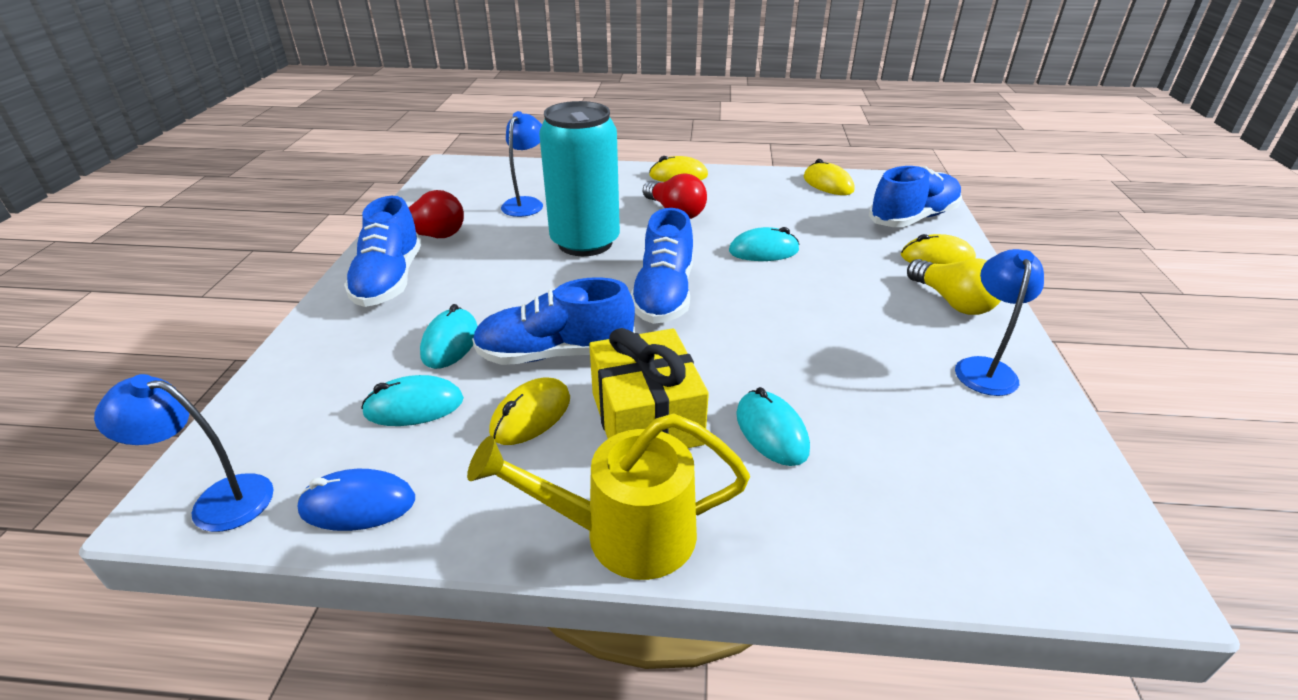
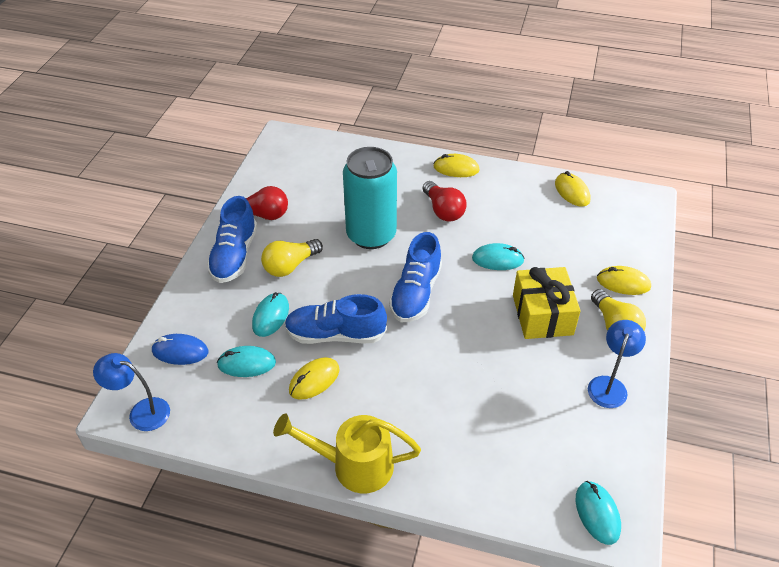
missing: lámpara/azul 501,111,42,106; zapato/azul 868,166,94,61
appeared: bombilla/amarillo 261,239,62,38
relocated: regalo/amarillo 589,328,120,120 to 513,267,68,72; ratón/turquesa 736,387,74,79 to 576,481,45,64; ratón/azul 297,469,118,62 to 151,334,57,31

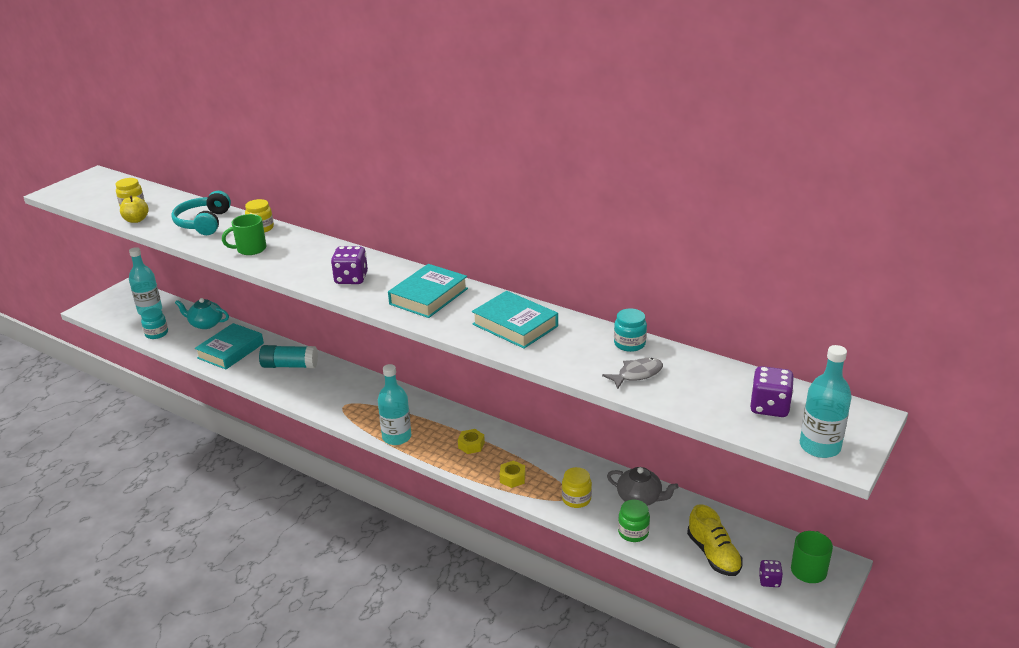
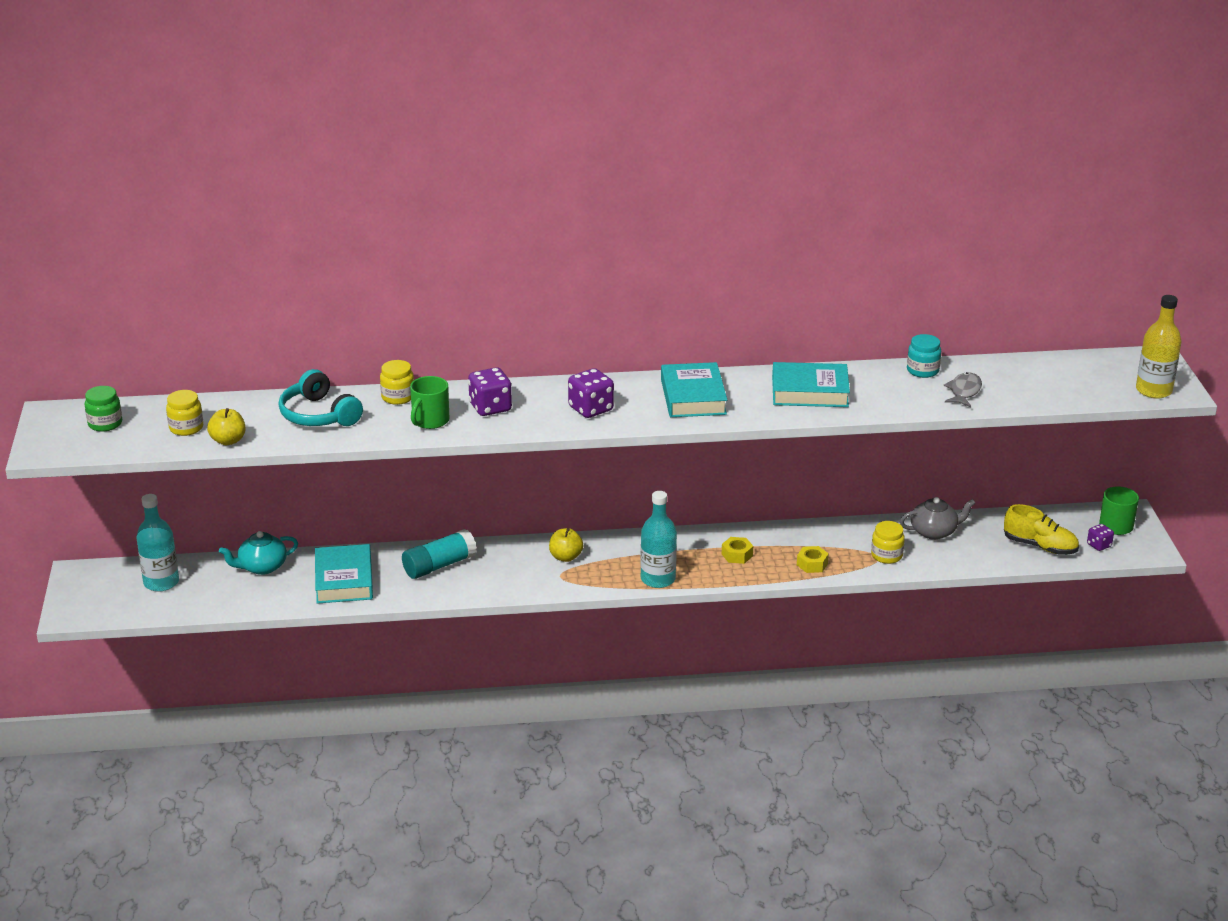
missing: tarro/turquesa 141,308,27,31
appeared: manzana/amarillo 549,528,34,34
relocated: dado/morado 750,366,44,51 to 468,367,44,49; tarro/verde 618,500,32,42 to 85,386,37,46
colour: botella/turquesa 800,345,52,113 to botella/amarillo 1136,295,45,103

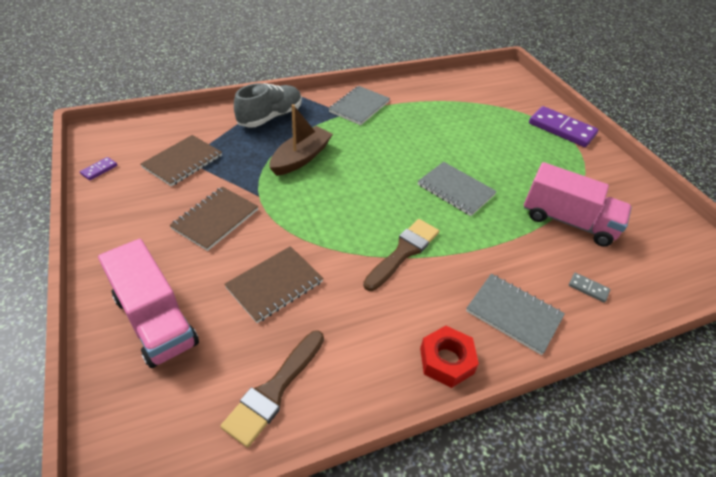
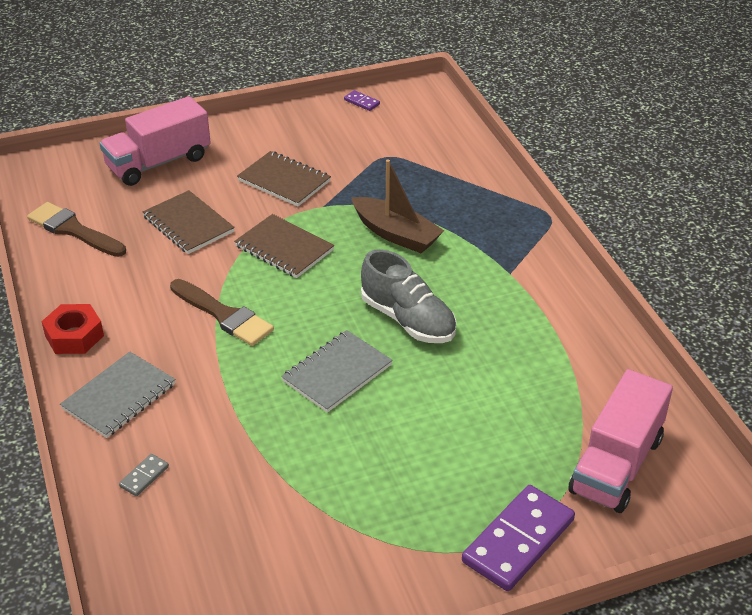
missing: cuaderno/gris 329,86,61,39
relocated: zapato/gris 234,83,68,45 to 361,249,95,94; cuaderno/marrón 141,135,81,51 to 234,214,100,64; camión/rosa 524,162,108,85 to 568,369,105,144

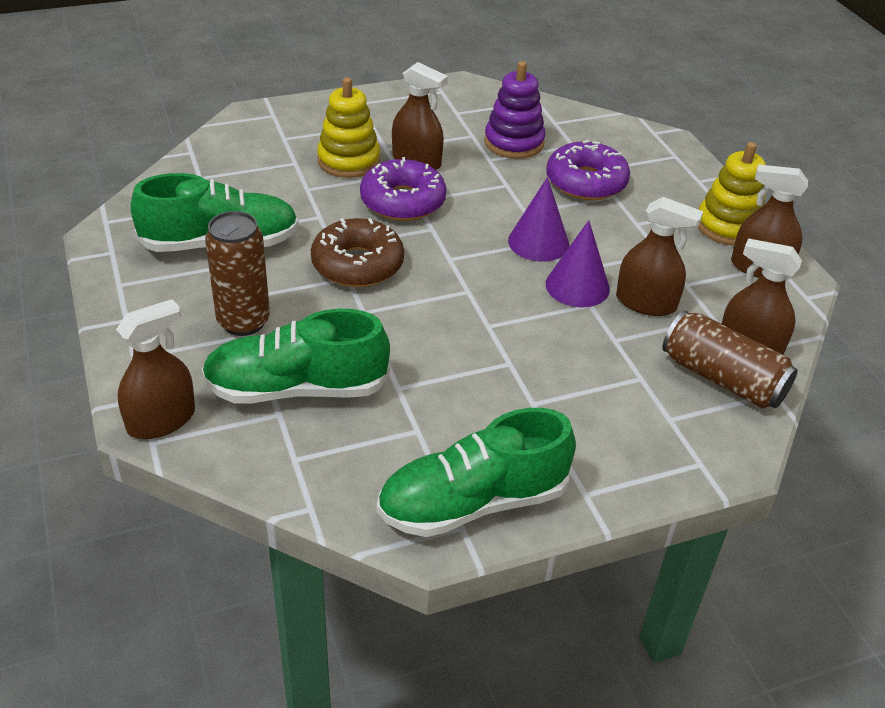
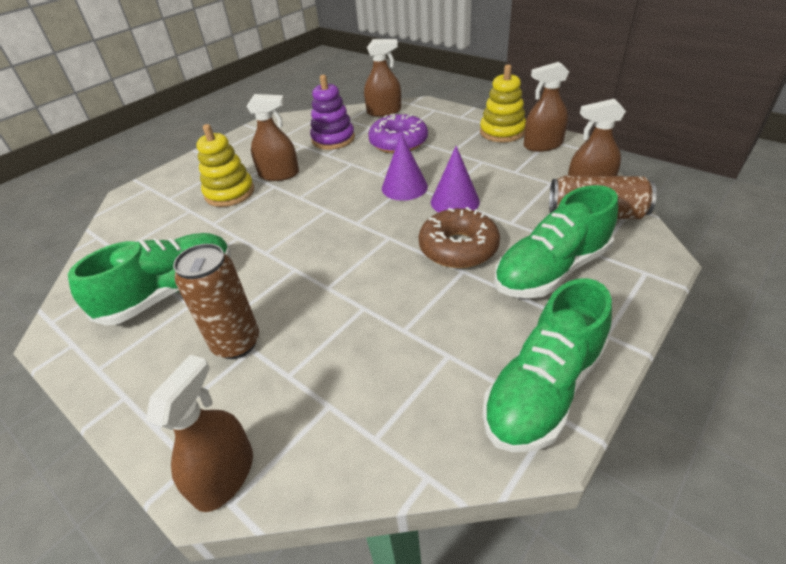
missing: rosquilla/morado 360,157,86,64
relocated: pulverizador/marrón 616,197,87,119 to 364,39,37,78; rosquilla/marrón 311,218,93,69 to 418,207,82,61; zapato/verde 202,308,188,95 to 494,185,124,113

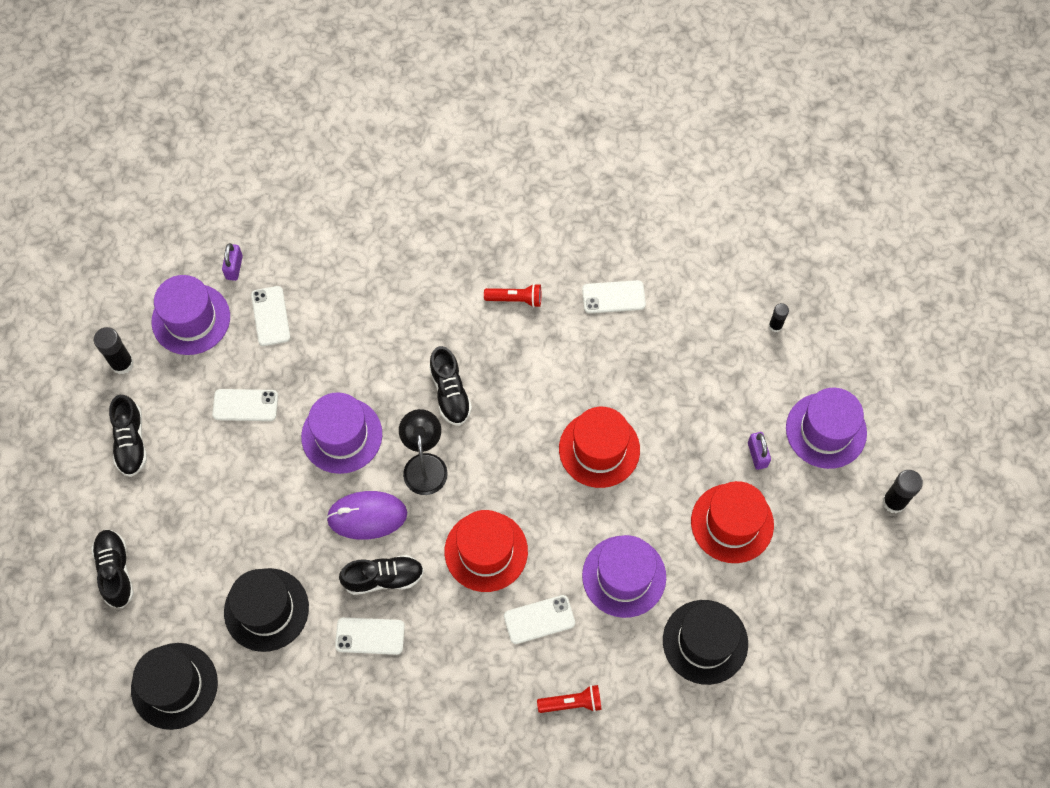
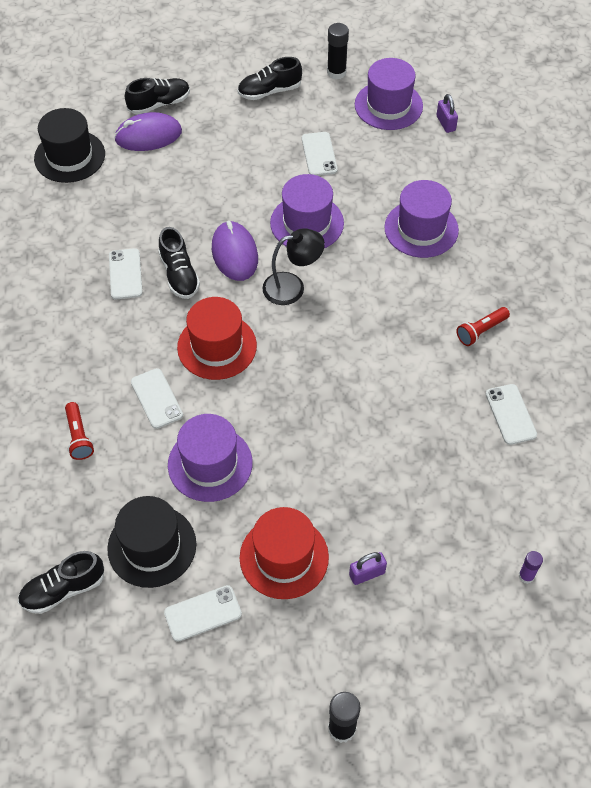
missing: sombrero/rojo 559,407,81,81; sombrero/negro 224,568,85,84
appeared: ratón/morado 114,112,68,39
relocated: móvil/blanco 251,286,39,60 to 164,585,78,57; zapato/negro 429,346,43,80 to 18,551,86,63; sombrero/morado 786,388,81,81 to 384,180,75,78
colour: barra de pegamento/negro 769,303,20,29 to barra de pegamento/morado 519,551,24,33
spun: candado/morado 222,243,21,38 = 436,94,22,39 75 degrees clockwise; lámpara de mano/rojo 484,284,57,24 = 456,307,54,39 60 degrees clockwise

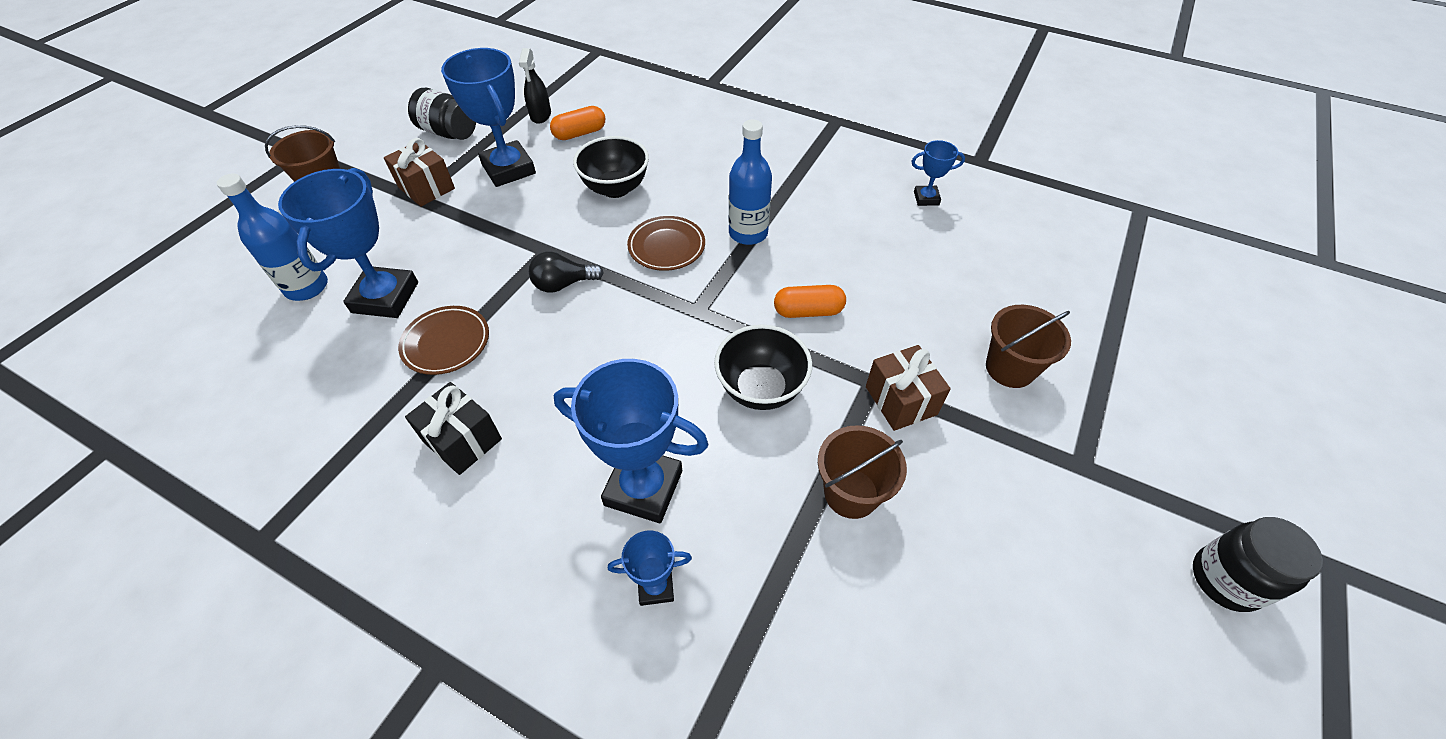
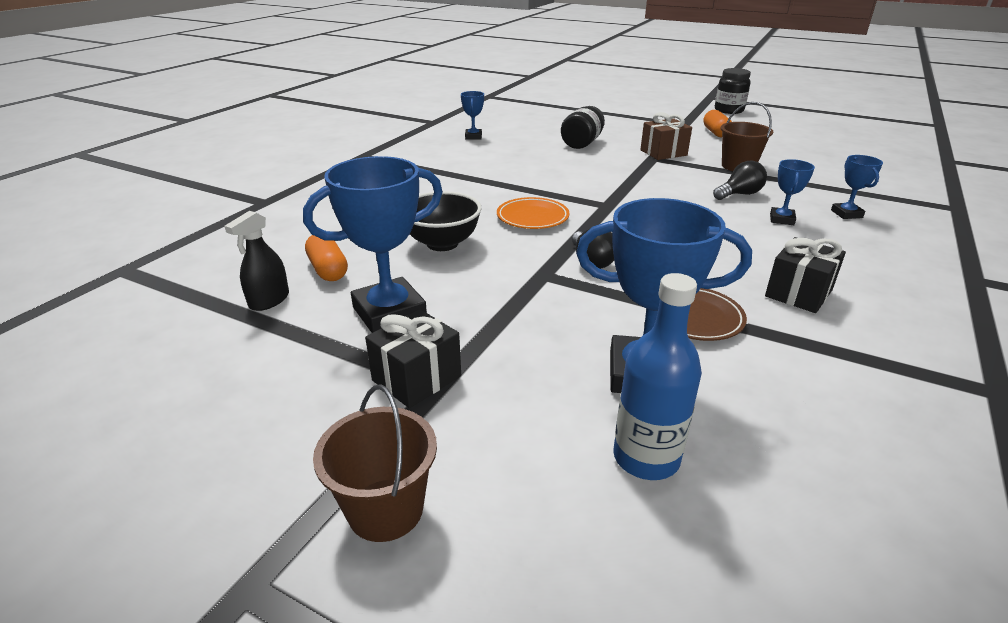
missing: botella/azul 729,119,43,126; balde/marrón 986,305,85,83; cuenco/negro 714,325,98,85
appeared: bombilla/negro 713,161,54,39
relocated: tarro/negro 408,88,68,52 to 561,106,44,43; cápsula/naranja 774,285,72,33 to 703,110,29,28
colour: regalo/marrón 384,138,71,69 to regalo/negro 365,309,96,99; plato/marrón 627,216,78,55 to plato/naranja 497,197,73,32
spun: pulverizador/negro 519,48,32,76 = 224,211,65,100 120 degrees clockwise
size: trofeo/azul 554,359,155,164 = 770,159,45,66 x0.50

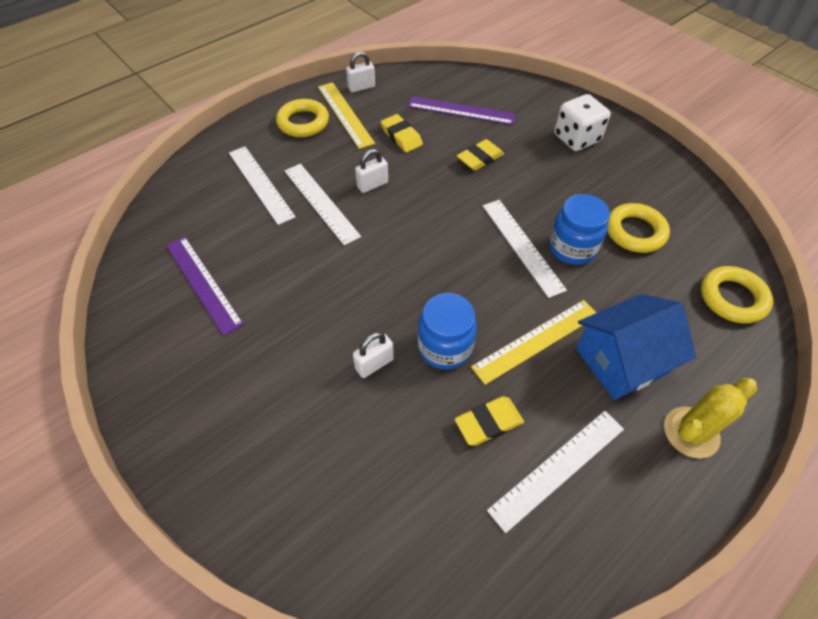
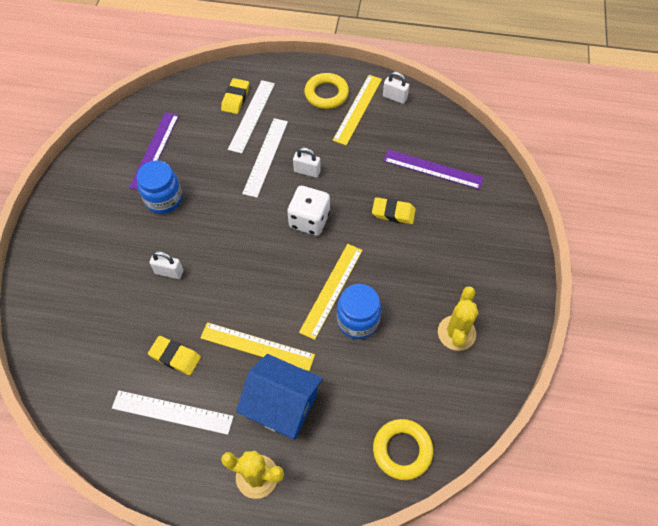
missing: anillo/amarillo 607,203,63,50
appeared: cactus/amarillo 438,286,40,65
relocated: dado/blanco 554,94,57,57 to 287,186,43,50; goma de borrar/amarillo 381,114,42,39 to 221,78,28,36; tarro/azul 418,293,59,76 to 137,160,45,54
colour: regla/blanco 483,200,84,98 to regla/amarillo 299,244,64,96
spun: regla/morado 408,96,108,29 = 384,150,100,40 45 degrees counterclockwise

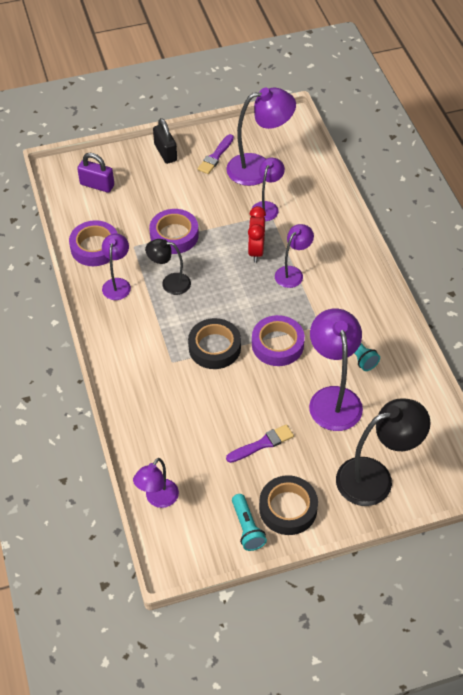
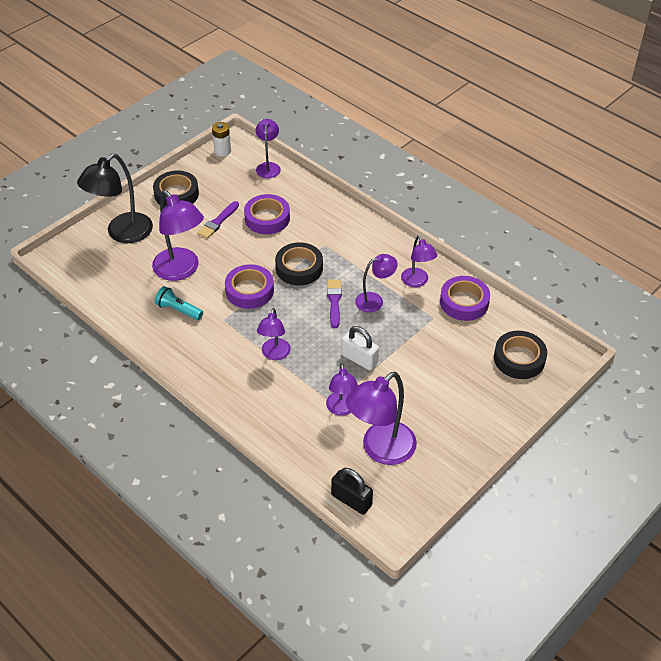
missing: despertador/rojo 248,206,18,57; lámpara de mano/turquesa 232,494,35,57
appeared: pila/blanco 212,122,19,34; candado/blanco 342,326,37,44
relocated: candado/negro 153,118,24,46 to 331,468,42,47; pincel/morado 198,134,36,40 to 327,280,15,48; cinta adhesiva/morado 149,209,50,45 to 244,194,46,40
exchanged: candado/morado 77,153,37,40 to cinta adhesiva/negro 494,331,53,48
colour: lámpara/negro 145,239,46,56 to lámpara/morado 355,254,43,58

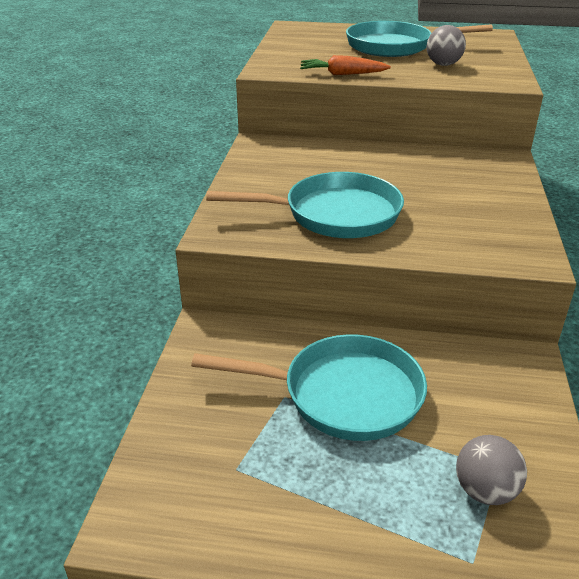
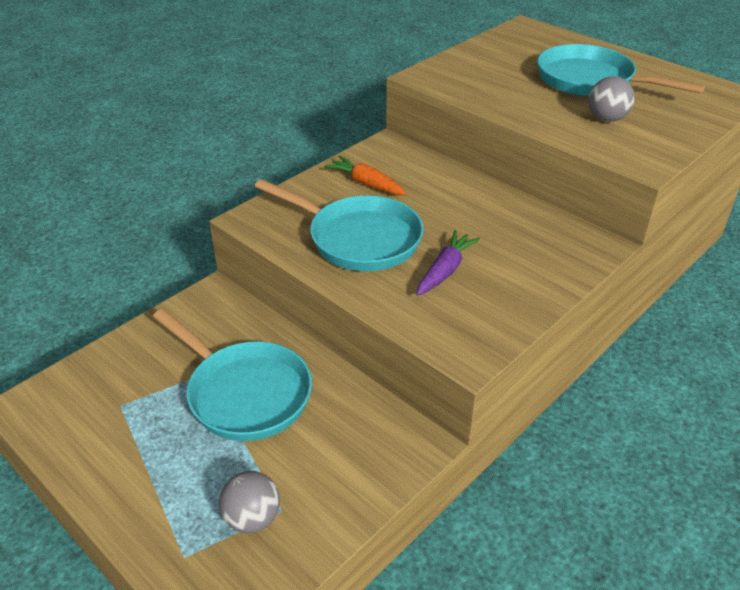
appeared: zanahoria/morado 416,230,64,66
relocated: zanahoria/naranja 300,55,91,20 to 324,156,83,39

